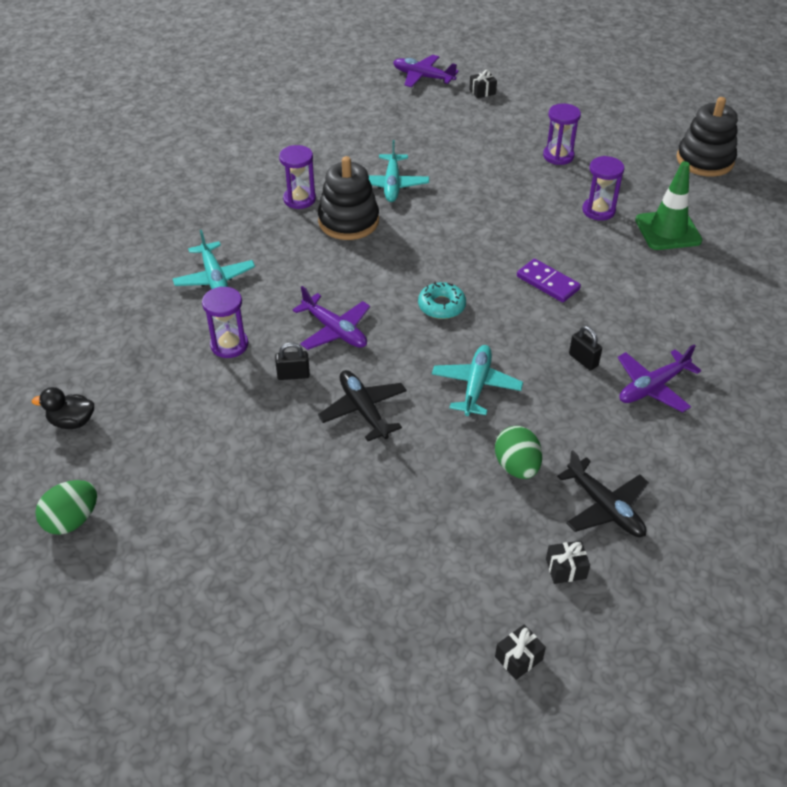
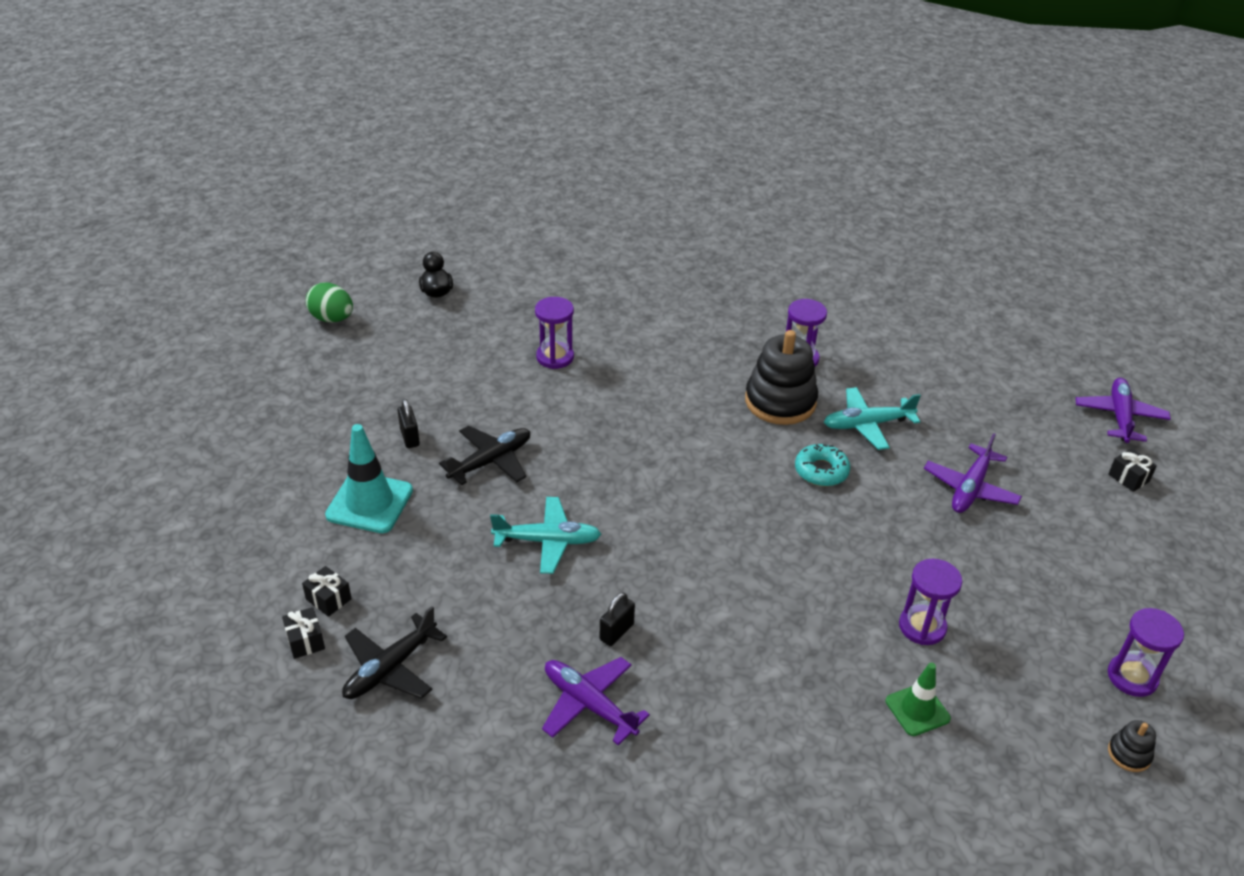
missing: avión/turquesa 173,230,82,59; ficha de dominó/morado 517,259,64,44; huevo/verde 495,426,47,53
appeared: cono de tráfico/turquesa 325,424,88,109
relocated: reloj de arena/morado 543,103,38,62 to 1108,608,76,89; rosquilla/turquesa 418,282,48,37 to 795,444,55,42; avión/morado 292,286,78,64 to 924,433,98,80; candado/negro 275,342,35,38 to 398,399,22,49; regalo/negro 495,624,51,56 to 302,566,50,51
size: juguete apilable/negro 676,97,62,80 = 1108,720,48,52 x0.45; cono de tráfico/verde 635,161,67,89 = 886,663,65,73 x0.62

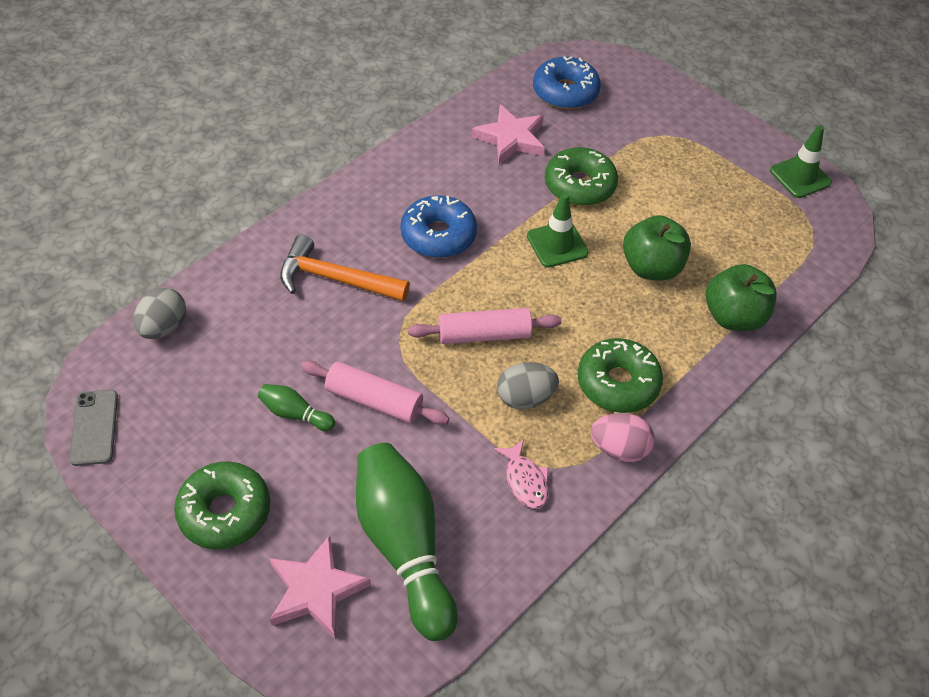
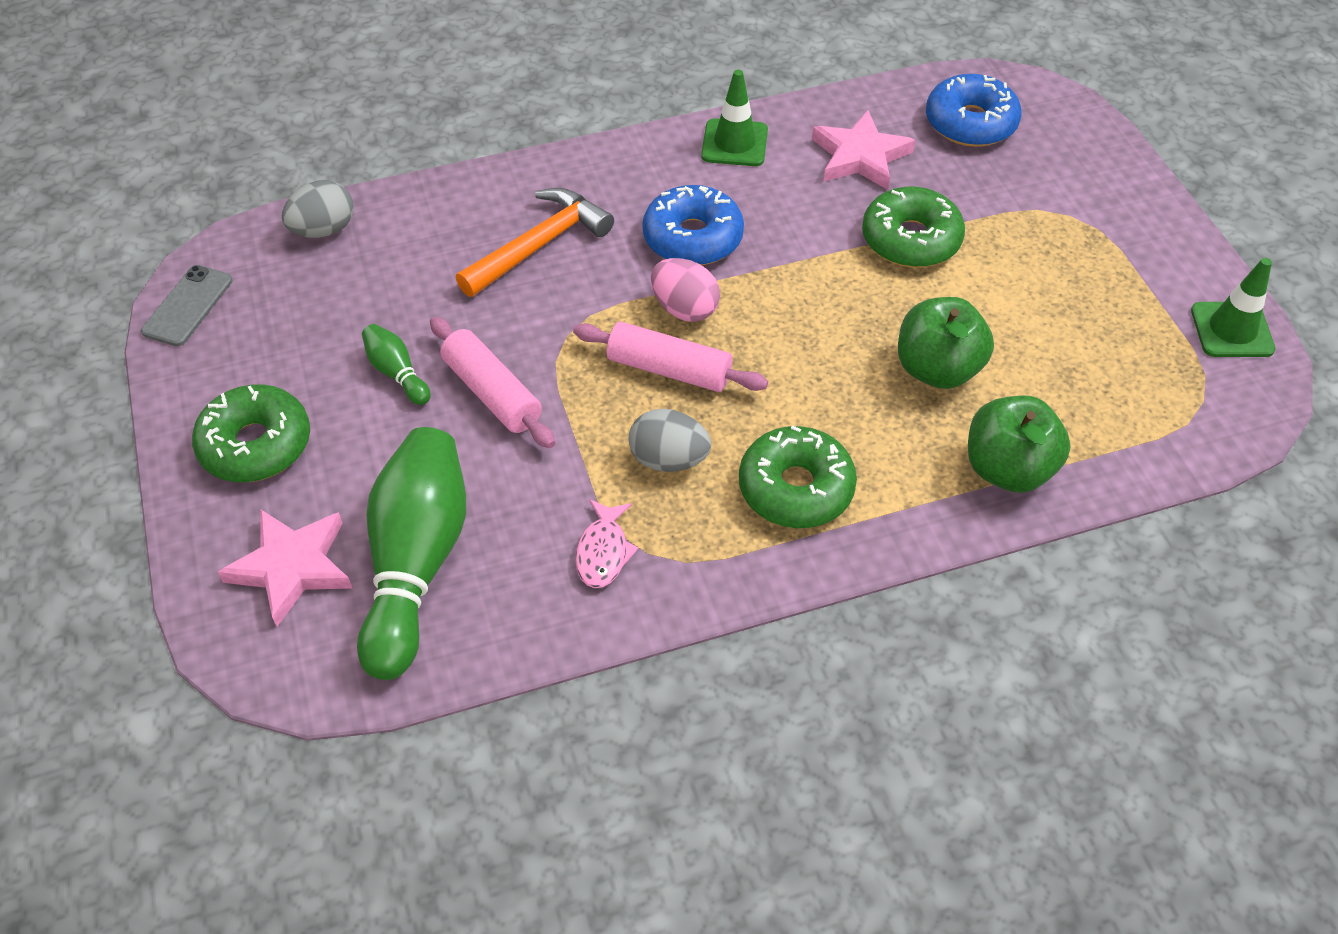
relocated: cono de tráfico/verde 527,193,62,75 to 701,70,67,96; huevo/rosa 591,413,64,49 to 651,258,69,64
spun: martillo/naranja 280,235,130,67 = 456,188,158,109 90 degrees clockwise

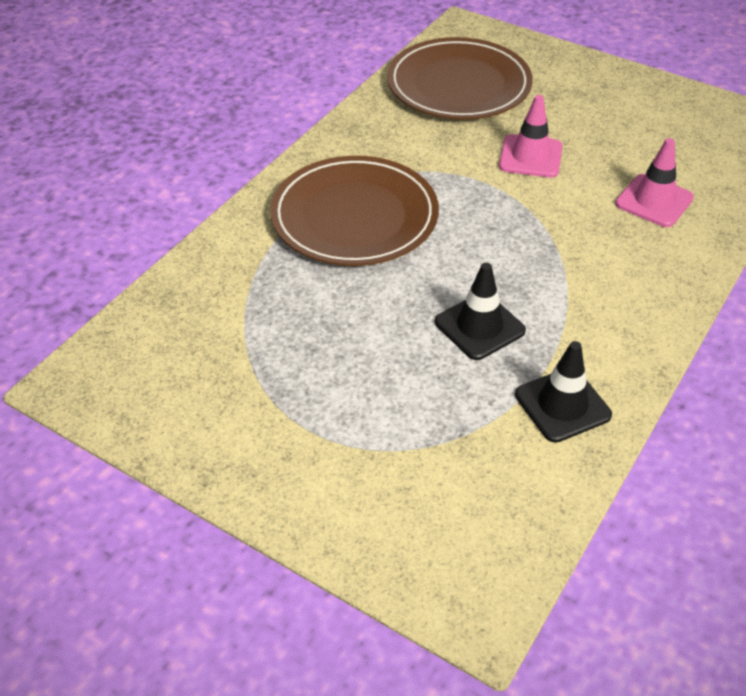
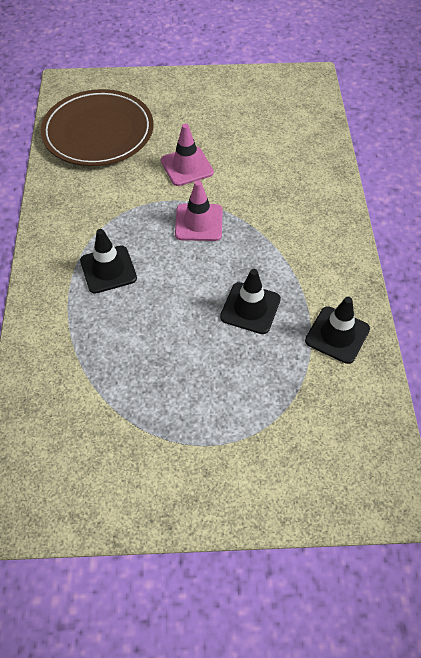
relocated: cono de tráfico/rosa 615,138,79,89 to 175,181,48,60
exchanged: plato/marrón 270,156,169,110 to cono de tráfico/negro 80,229,57,65

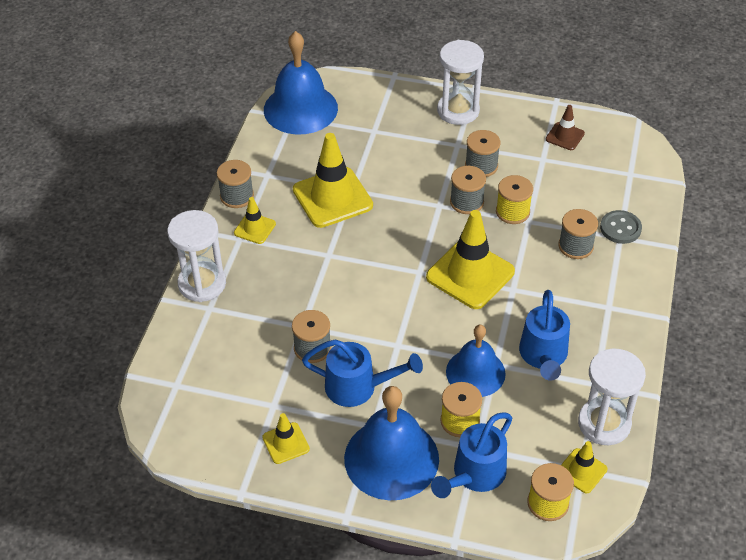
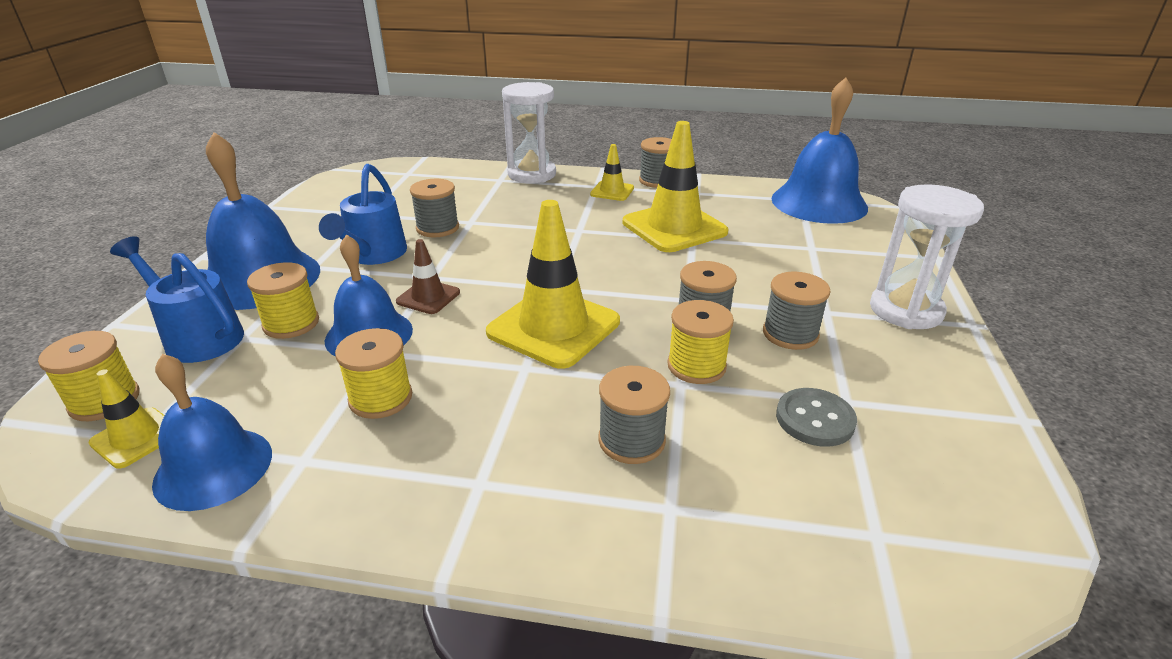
missing: cono de tráfico/amarillo 262,413,48,51
relocated: cono de tráfico/marrón 546,105,39,45 to 396,239,64,75; botón/gris 600,210,42,34 to 776,388,81,59
exchanged: regadera/azul 519,290,51,91 to carrete/amarillo 335,328,77,91; reloj de arena/blanco 578,349,68,96 to campana/azul 152,354,120,157

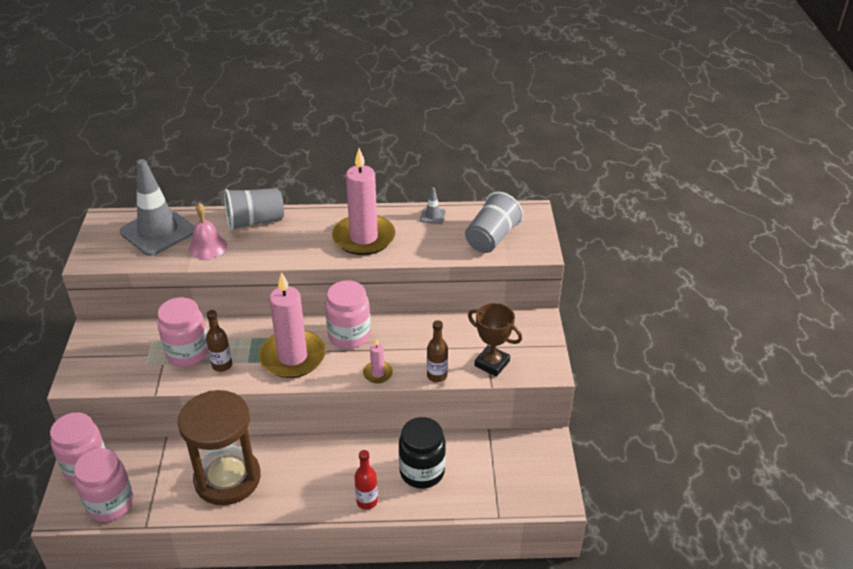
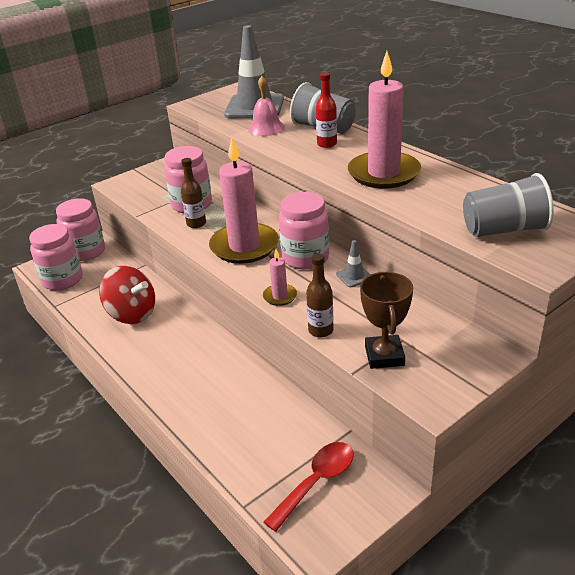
missing: tarro/negro 399,417,47,72
appeared: cuchara/rojo 264,442,90,90
relocated: cono de tráfico/gris 420,187,26,37 to 336,240,35,47; botella/rojo 355,450,23,60 to 316,72,21,76
exchanged: reloj de arena/marrón 178,390,83,115 to peonza/rojo 99,266,56,58

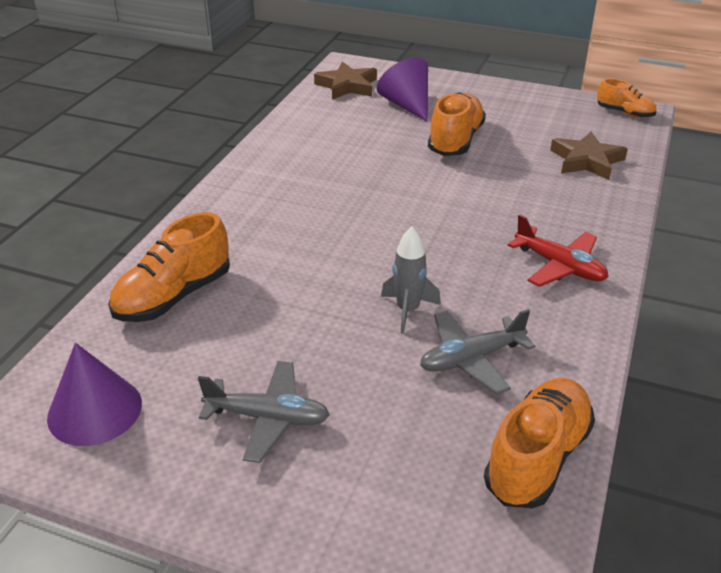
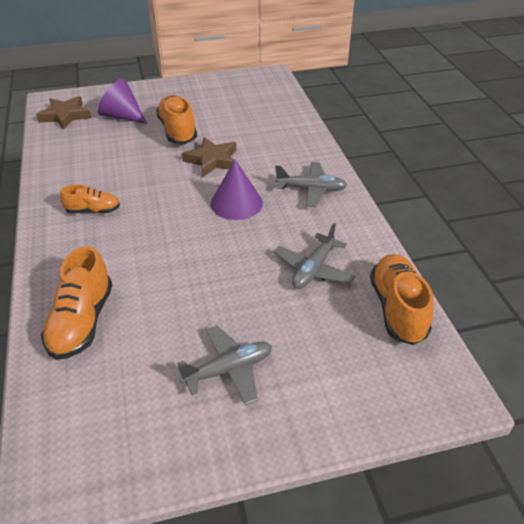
missing: cohete/gris 381,226,60,107
relocated: zapato/naranja 597,78,59,40 to 60,185,60,28; estrella/marrón 550,131,78,49 to 182,137,54,40; cono/morado 47,343,95,103 to 210,160,53,60
colour: avión/rojo 508,215,100,72 to avión/gris 275,162,72,45

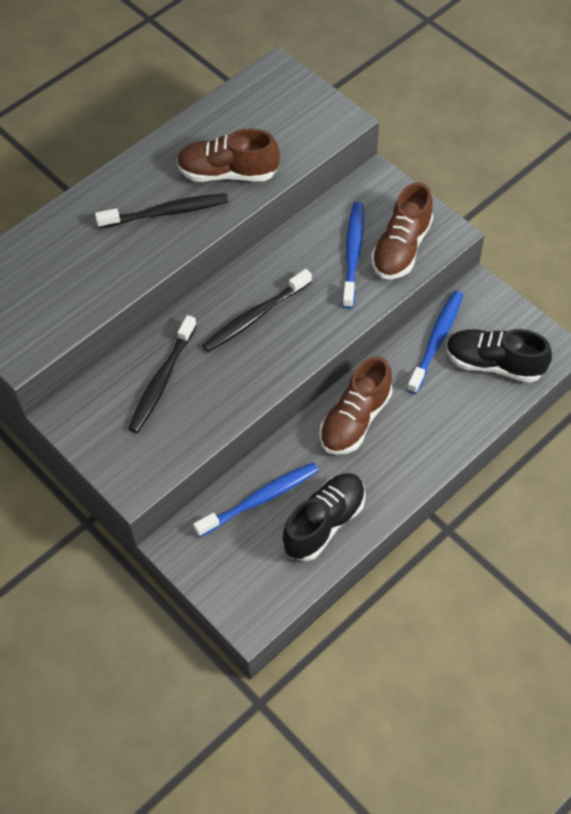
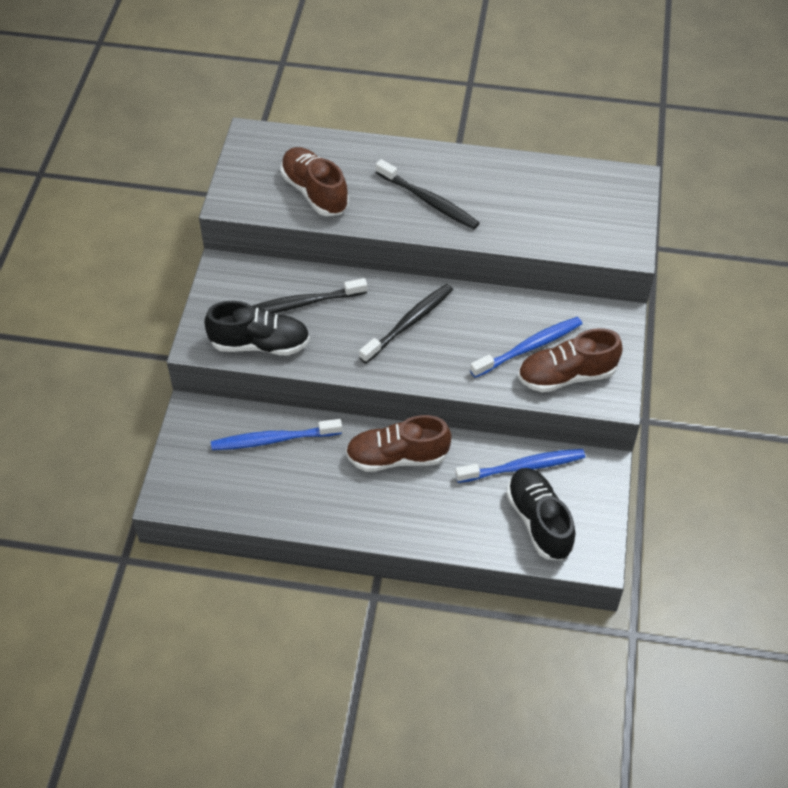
relocated: zapato/marrón 177,129,103,53 to 281,147,68,69; zapato/negro 283,473,83,88 to 204,301,106,54
spun: cepillo de dientes/negro 202,269,110,83 = 359,284,94,79 120 degrees clockwise; cepillo de dientes/azul 193,462,126,75 = 211,419,131,31 150 degrees clockwise

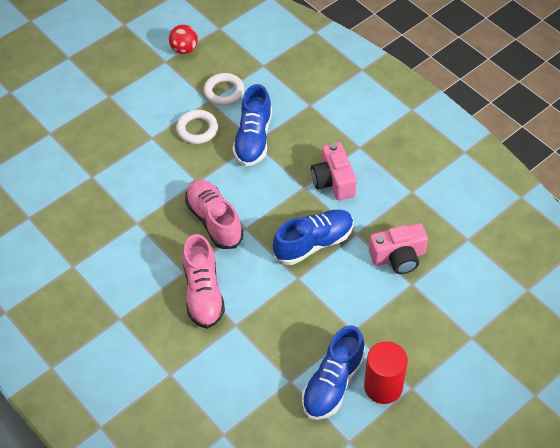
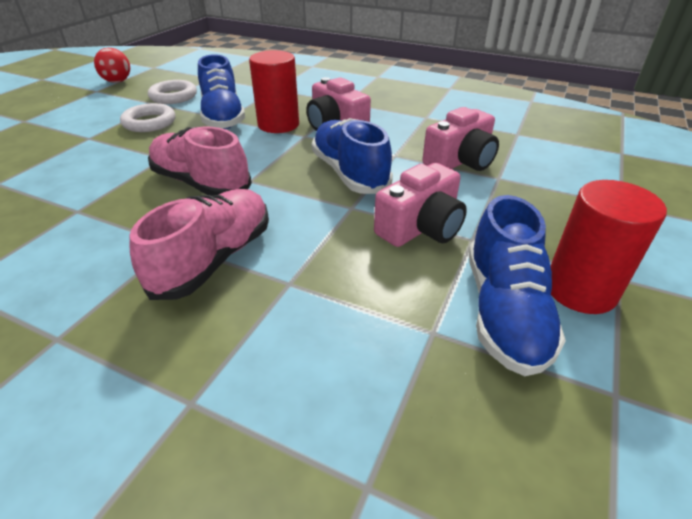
appeared: cilindro/rojo 249,50,50,83; cámara/rosa 374,163,93,84
spun: zapato/azul 273,210,81,55 = 311,118,82,76 60 degrees counterclockwise; zapato/rosa 183,234,42,95 = 130,189,139,111 120 degrees counterclockwise

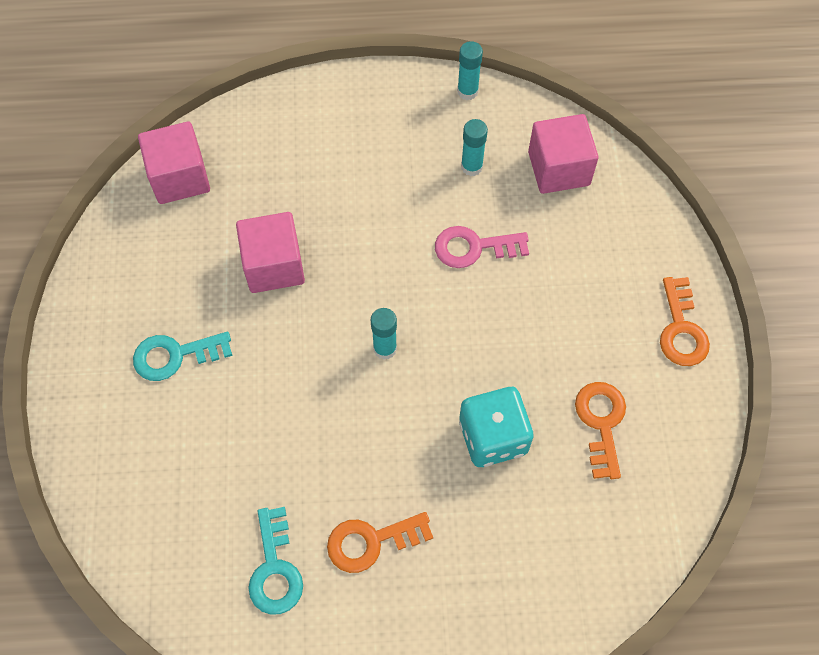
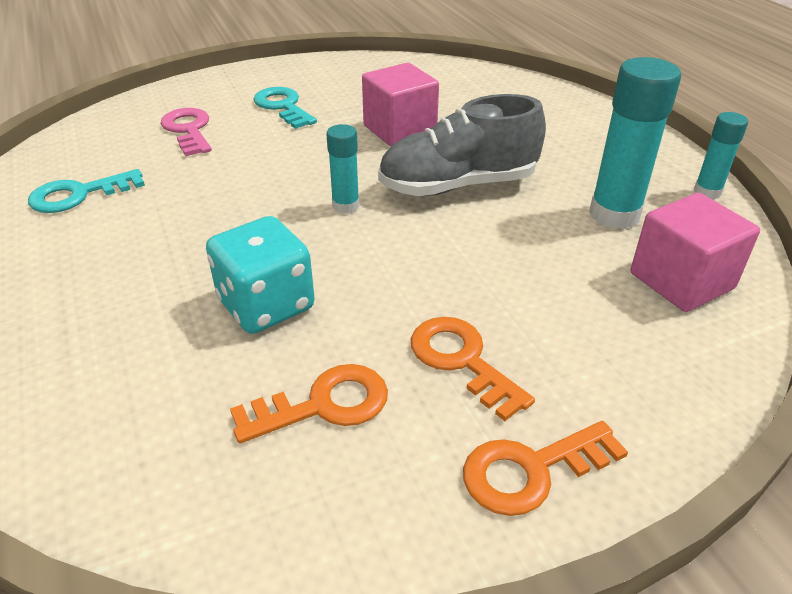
missing: cubo/rosa 138,122,72,82
appeared: zapato/gris 378,94,168,102
relocated: llave/rosa 435,226,94,42 to 160,108,52,48; llave/naranja 327,512,106,61 to 411,317,124,104
size: barra de pegamento/turquesa 461,119,27,57 = 589,57,92,172 x1.80

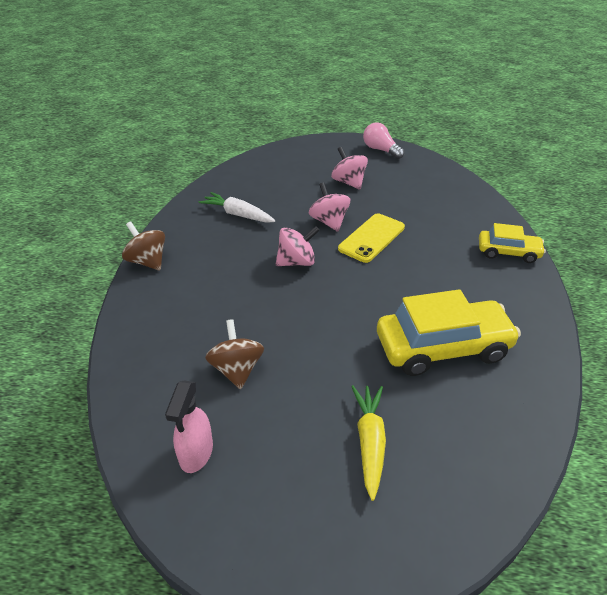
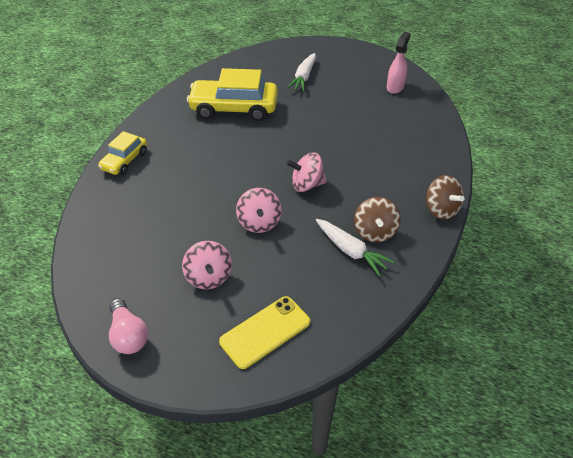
relocated: móvil/amarillo 338,213,67,50 to 219,296,91,73; peonza/marrón 205,319,59,70 to 354,197,47,46
colour: zanahoria/amarillo 351,385,35,116 to zanahoria/blanco 287,53,29,39
spun: coche/amarillo 479,223,67,40 = 98,131,49,44 90 degrees counterclockwise

